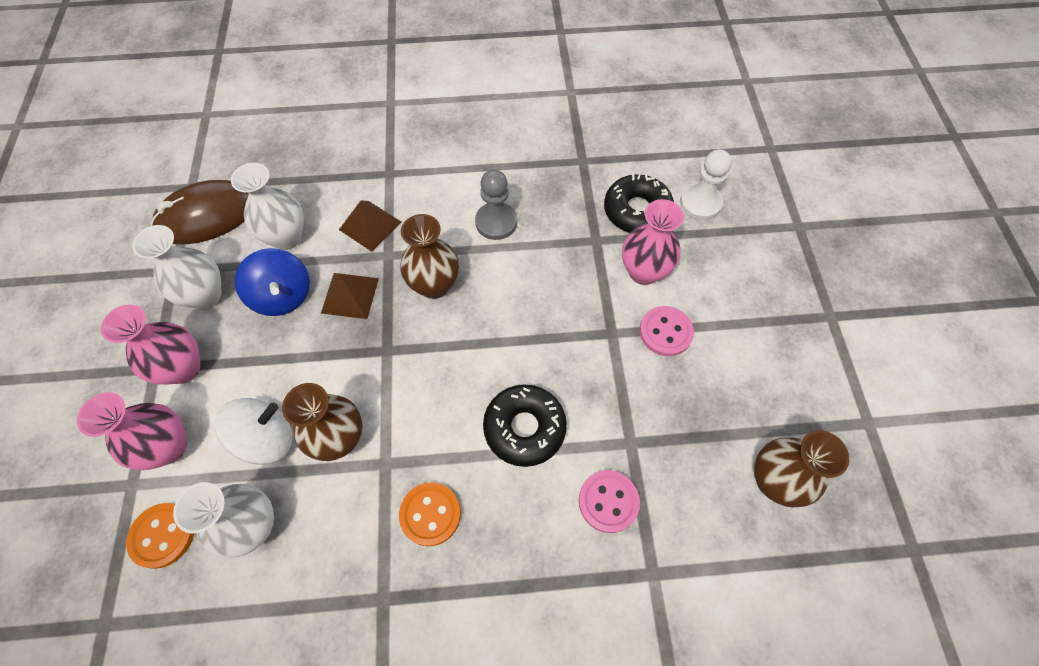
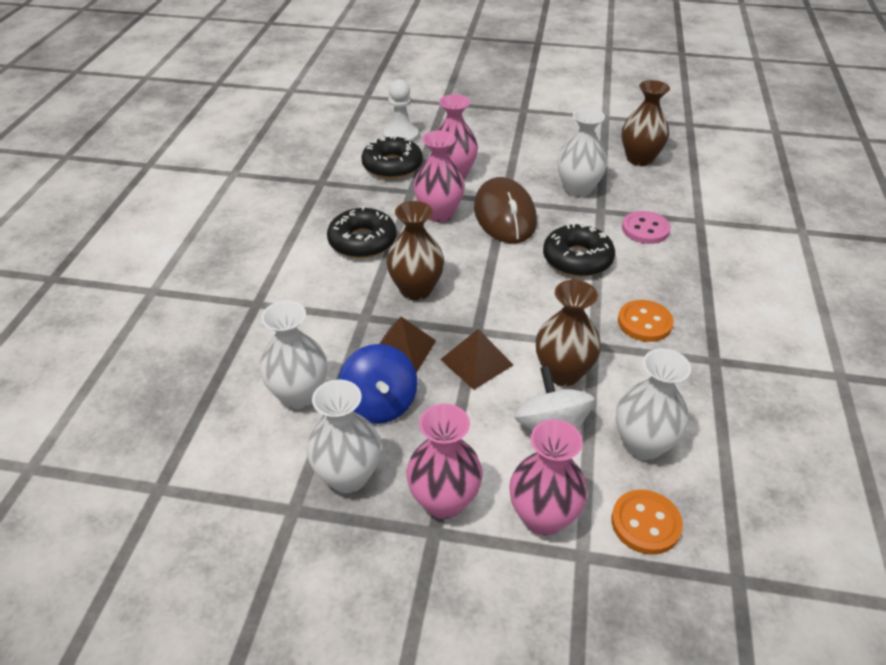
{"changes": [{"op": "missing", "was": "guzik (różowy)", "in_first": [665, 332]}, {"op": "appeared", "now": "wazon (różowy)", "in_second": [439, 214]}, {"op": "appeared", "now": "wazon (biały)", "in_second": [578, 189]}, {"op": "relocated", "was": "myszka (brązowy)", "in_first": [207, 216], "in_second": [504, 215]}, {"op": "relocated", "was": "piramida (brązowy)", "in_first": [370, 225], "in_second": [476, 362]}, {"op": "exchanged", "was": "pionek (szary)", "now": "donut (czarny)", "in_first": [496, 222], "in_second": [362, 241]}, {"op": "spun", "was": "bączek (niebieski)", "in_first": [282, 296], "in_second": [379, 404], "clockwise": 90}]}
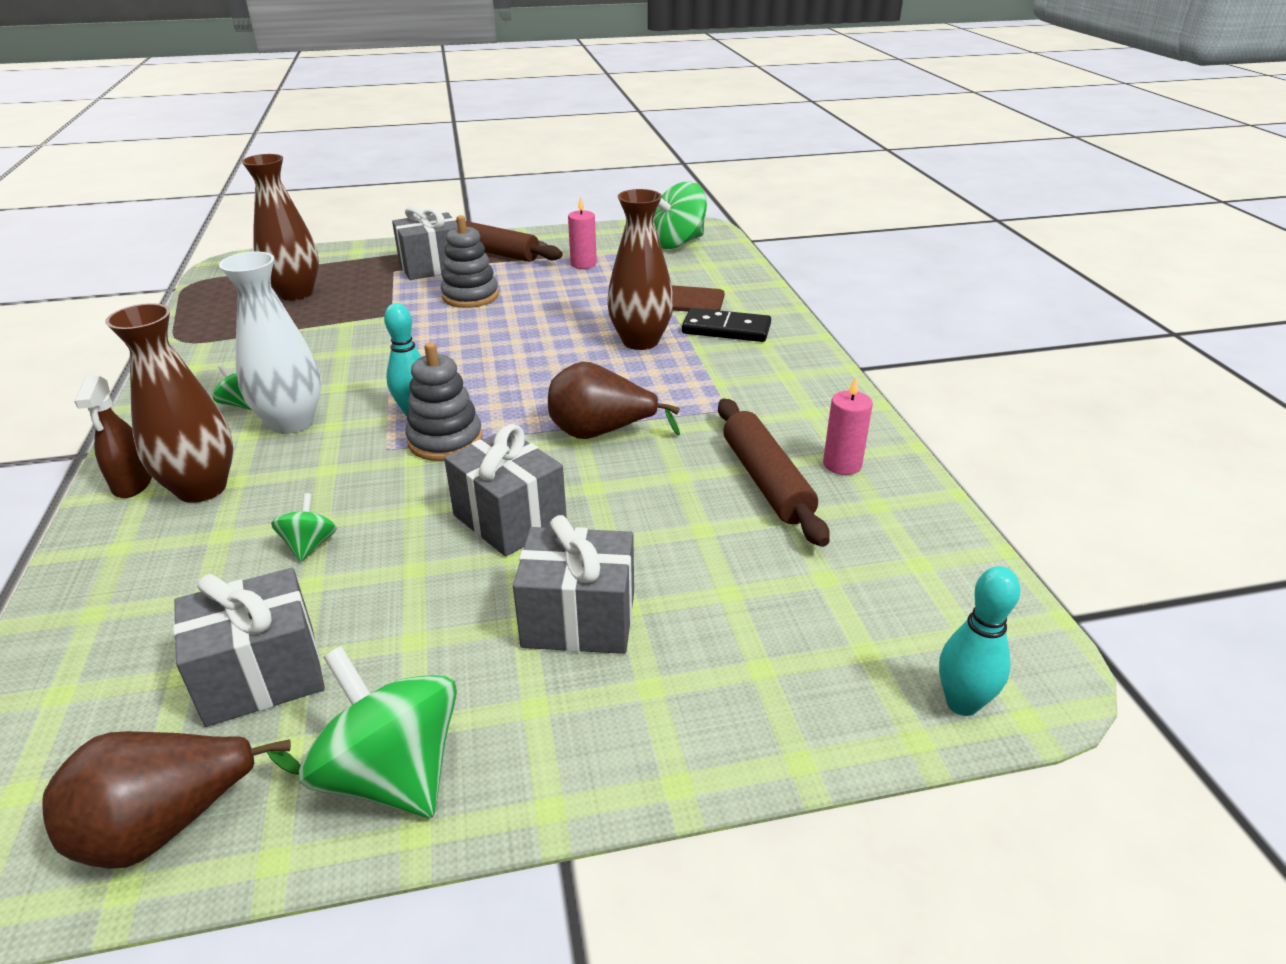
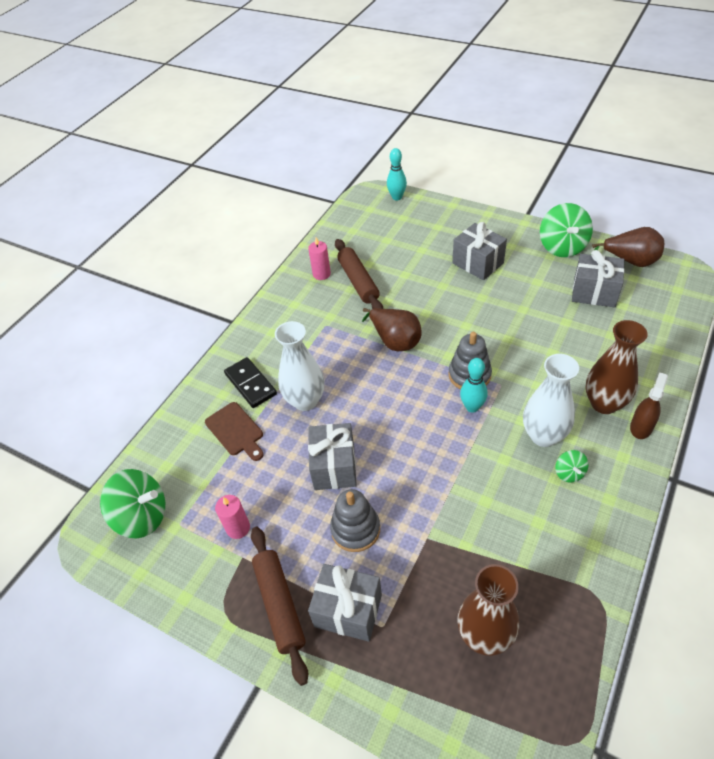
{"changes": [{"op": "missing", "was": "bączek (zielony)", "in_first": [309, 545]}, {"op": "relocated", "was": "prezent (szary)", "in_first": [510, 519], "in_second": [334, 467]}, {"op": "colour", "was": "wazon (brązowy)", "now": "wazon (biały)", "in_first": [640, 341], "in_second": [305, 401]}, {"op": "spun", "was": "wałek do ciasta (brązowy)", "in_first": [766, 481], "in_second": [358, 281], "clockwise": -45}]}
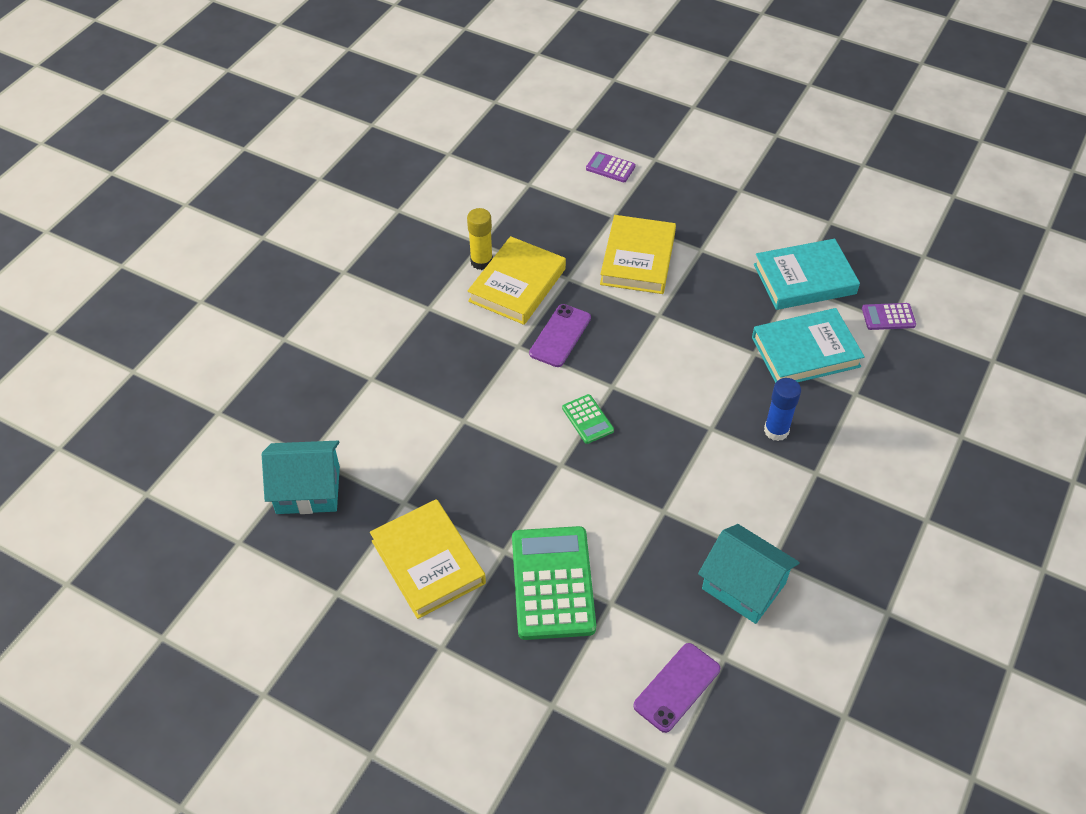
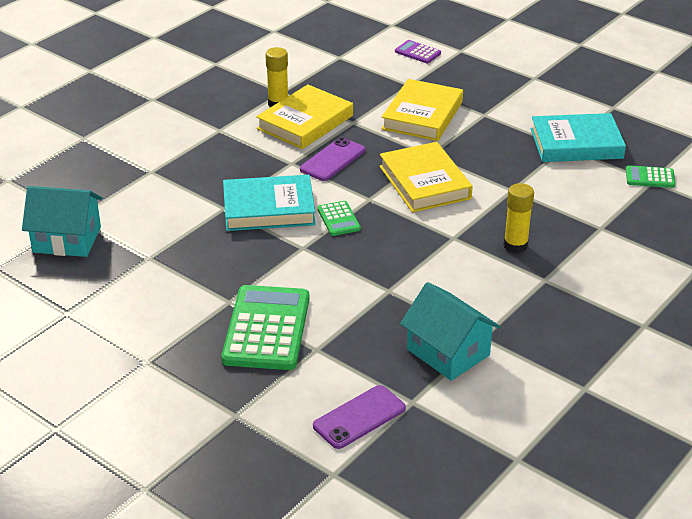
{"changes": [{"op": "relocated", "was": "książka (żółty)", "in_first": [428, 562], "in_second": [424, 182]}, {"op": "relocated", "was": "książka (turkusowy)", "in_first": [805, 352], "in_second": [269, 209]}, {"op": "colour", "was": "klej w sztyfcie (niebieski)", "now": "klej w sztyfcie (żółty)", "in_first": [776, 431], "in_second": [515, 246]}, {"op": "colour", "was": "kalkulator (fioletowy)", "now": "kalkulator (zielony)", "in_first": [888, 317], "in_second": [650, 177]}]}
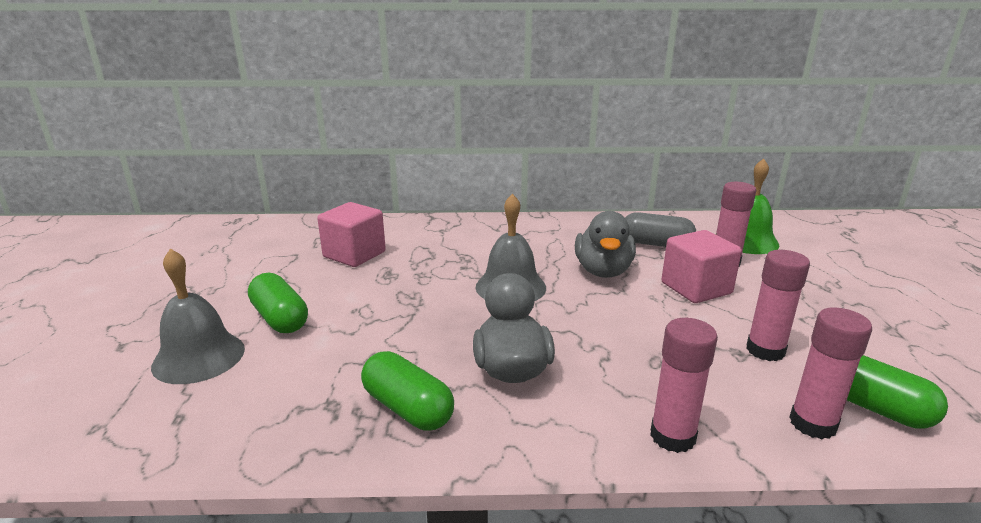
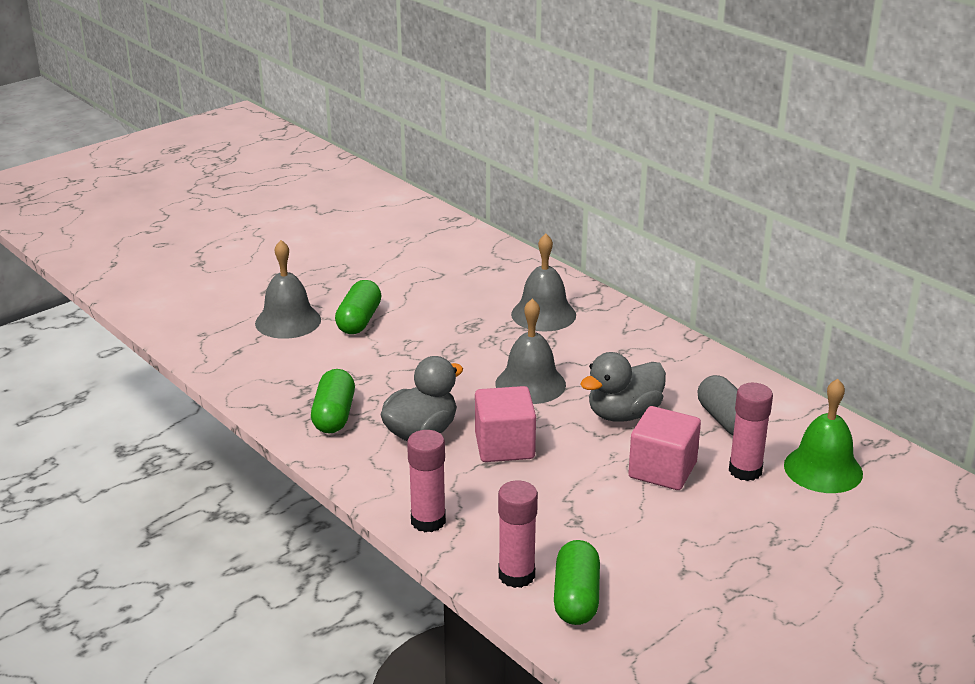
{"changes": [{"op": "missing", "was": "klej w sztyfcie (różowy)", "in_first": [765, 350]}, {"op": "appeared", "now": "dzwonek (szary)", "in_second": [543, 314]}, {"op": "relocated", "was": "sześcian (różowy)", "in_first": [354, 254], "in_second": [504, 446]}]}
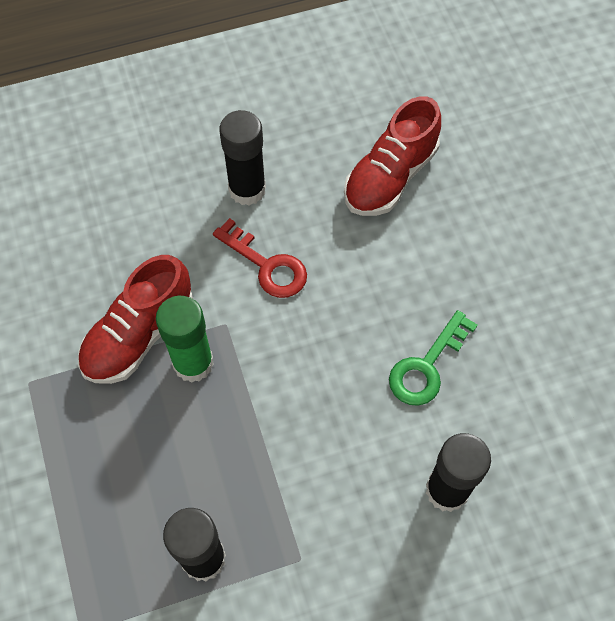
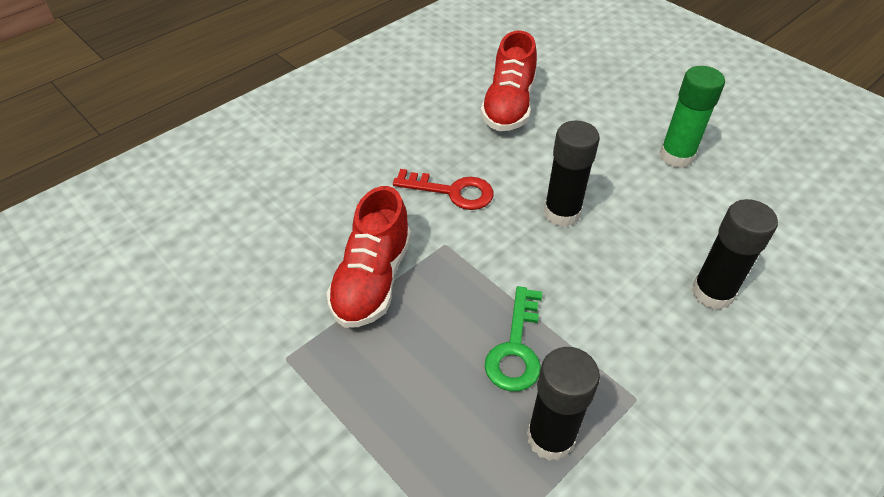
{"changes": [{"op": "relocated", "was": "klej w sztyfcie (zielony)", "in_first": [193, 363], "in_second": [676, 156]}, {"op": "relocated", "was": "klej w sztyfcie (czarny)", "in_first": [247, 189], "in_second": [562, 213]}, {"op": "relocated", "was": "klucz (zielony)", "in_first": [427, 366], "in_second": [516, 348]}]}
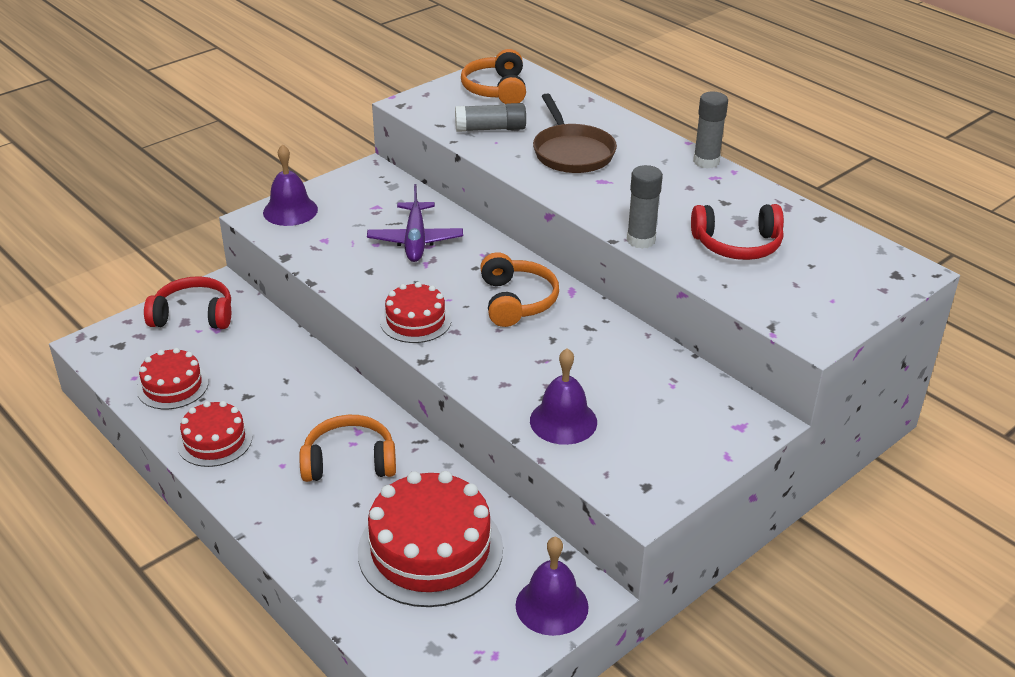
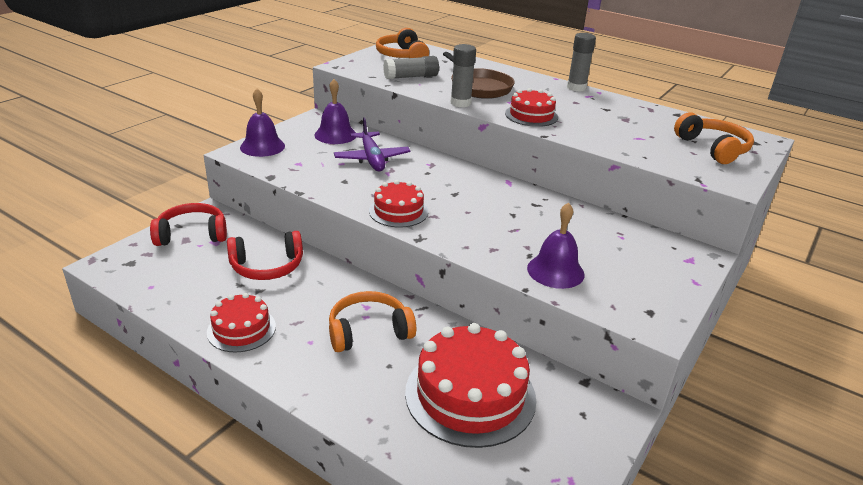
{"changes": [{"op": "relocated", "was": "tort (czerwony)", "in_first": [172, 386], "in_second": [531, 115]}, {"op": "relocated", "was": "słuchawki (pomarańczowy)", "in_first": [516, 301], "in_second": [713, 148]}, {"op": "relocated", "was": "dzwonek (fioletowy)", "in_first": [552, 606], "in_second": [335, 135]}, {"op": "relocated", "was": "klej w sztyfcie (szary)", "in_first": [641, 240], "in_second": [460, 103]}, {"op": "relocated", "was": "słuchawki (czerwony)", "in_first": [737, 245], "in_second": [267, 266]}]}
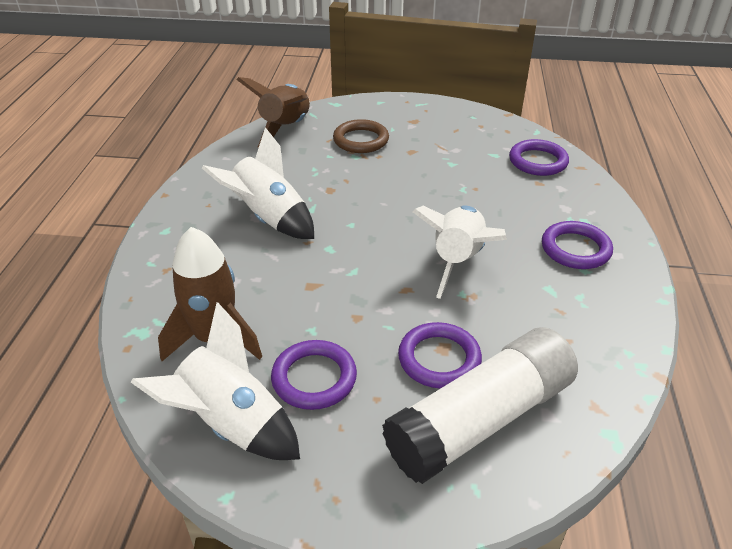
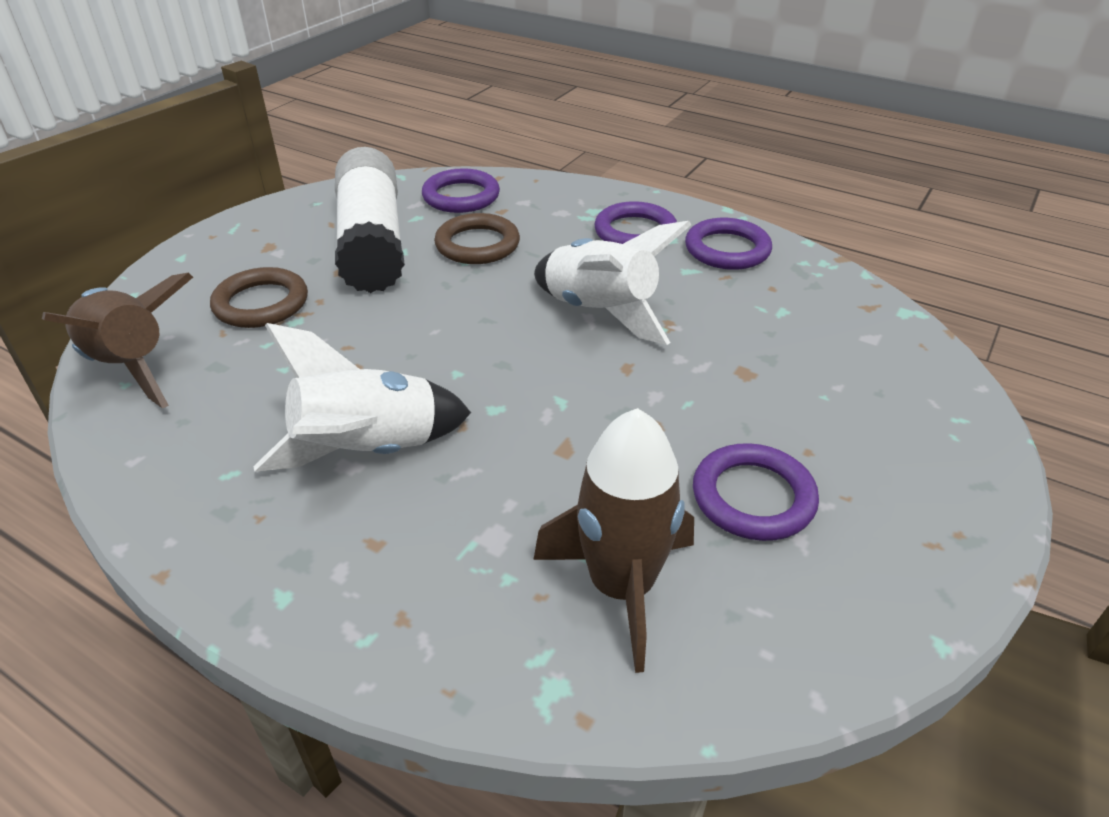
{"changes": [{"op": "missing", "was": "rakieta (biały)", "in_first": [231, 424]}, {"op": "appeared", "now": "pierścień (brązowy)", "in_second": [477, 244]}, {"op": "relocated", "was": "klej w sztyfcie (biały)", "in_first": [481, 419], "in_second": [372, 242]}, {"op": "relocated", "was": "pierścień (fioletowy)", "in_first": [439, 359], "in_second": [727, 249]}]}
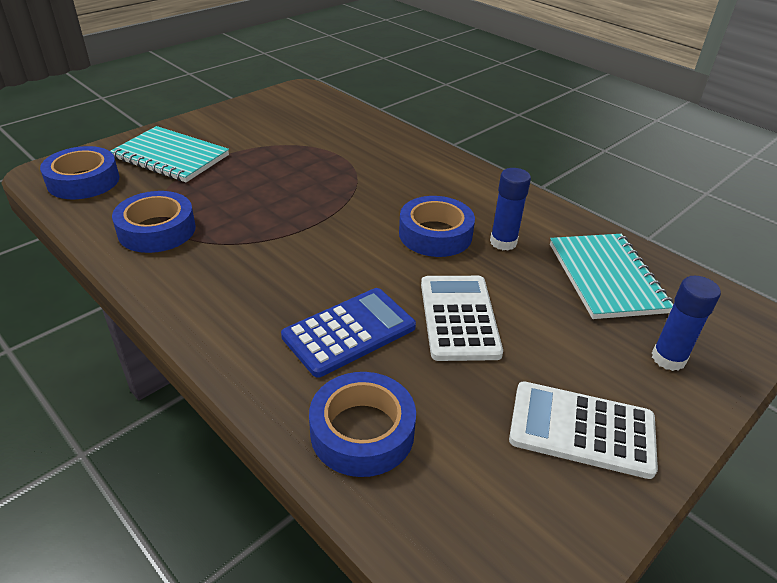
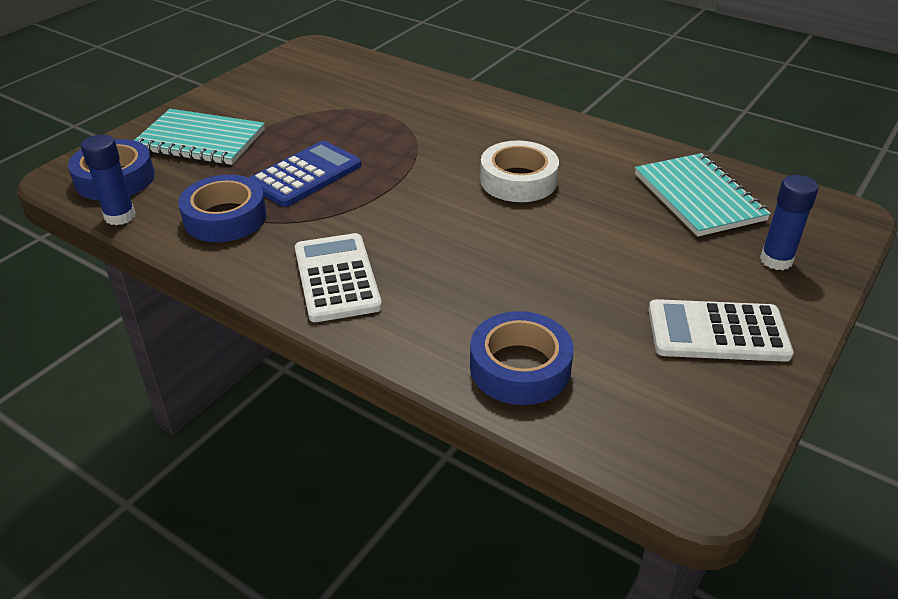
{"changes": [{"op": "relocated", "was": "kalkulator (niebieski)", "in_first": [349, 332], "in_second": [305, 175]}, {"op": "relocated", "was": "kalkulator (biały)", "in_first": [459, 318], "in_second": [337, 278]}, {"op": "relocated", "was": "klej w sztyfcie (niebieski)", "in_first": [503, 242], "in_second": [120, 216]}, {"op": "colour", "was": "taśma klejąca (niebieski)", "now": "taśma klejąca (biały)", "in_first": [435, 234], "in_second": [518, 180]}]}
